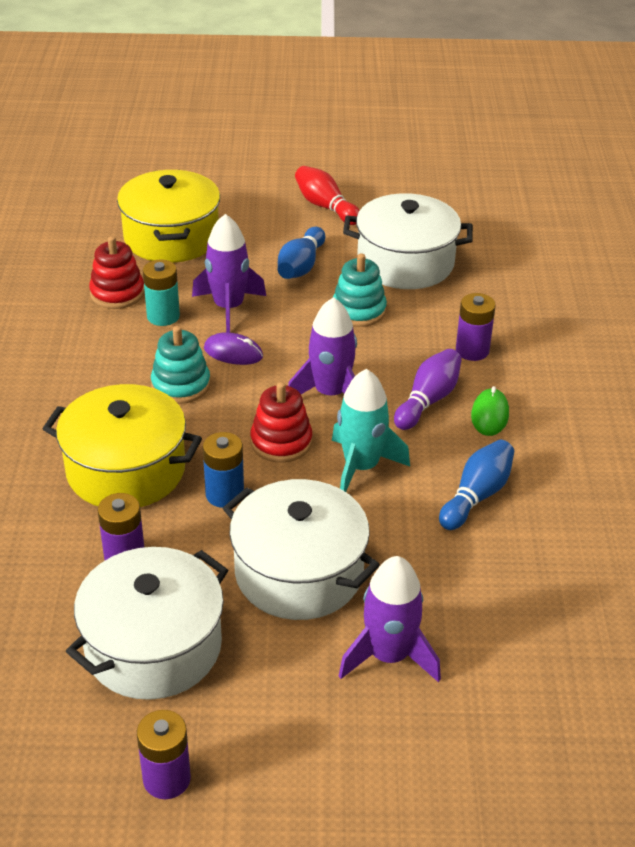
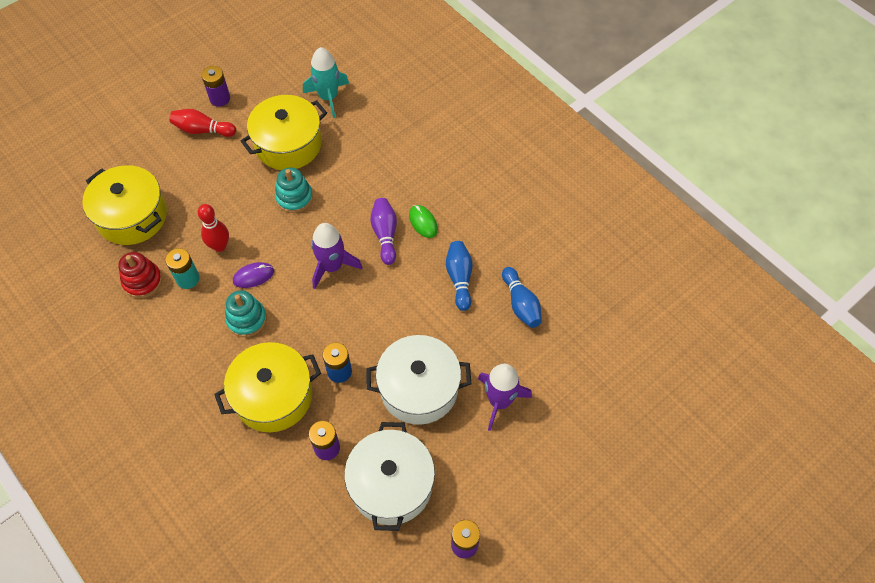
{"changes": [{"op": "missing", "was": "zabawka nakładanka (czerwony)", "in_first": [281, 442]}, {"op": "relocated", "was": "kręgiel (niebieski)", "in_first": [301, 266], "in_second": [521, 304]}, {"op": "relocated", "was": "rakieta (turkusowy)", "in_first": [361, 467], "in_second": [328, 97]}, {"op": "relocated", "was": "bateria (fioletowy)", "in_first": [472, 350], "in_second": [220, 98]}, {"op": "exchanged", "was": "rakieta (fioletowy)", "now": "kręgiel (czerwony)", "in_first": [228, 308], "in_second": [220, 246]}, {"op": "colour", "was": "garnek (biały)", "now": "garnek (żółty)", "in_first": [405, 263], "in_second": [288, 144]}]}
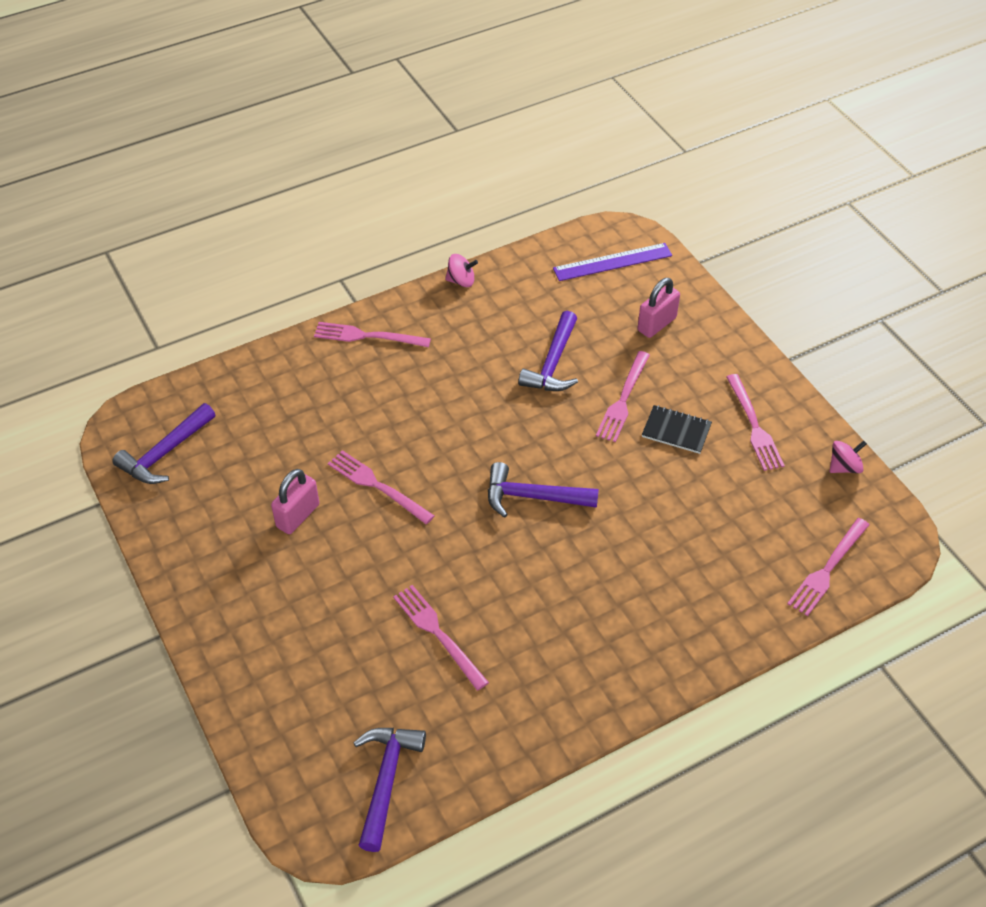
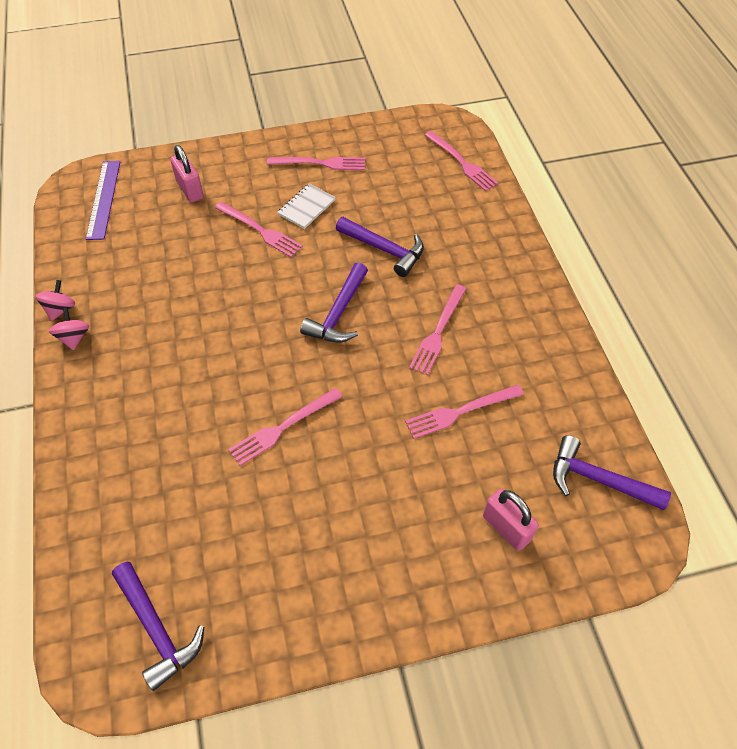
{"changes": [{"op": "relocated", "was": "kłódka (różowy)", "in_first": [298, 516], "in_second": [506, 528]}, {"op": "relocated", "was": "widelec (różowy)", "in_first": [367, 336], "in_second": [438, 332]}, {"op": "relocated", "was": "młotek (fioletowy)", "in_first": [553, 363], "in_second": [384, 250]}, {"op": "relocated", "was": "bączek (różowy)", "in_first": [844, 467], "in_second": [74, 338]}, {"op": "colour", "was": "zeszyt (czarny)", "now": "zeszyt (biały)", "in_first": [676, 431], "in_second": [306, 207]}]}
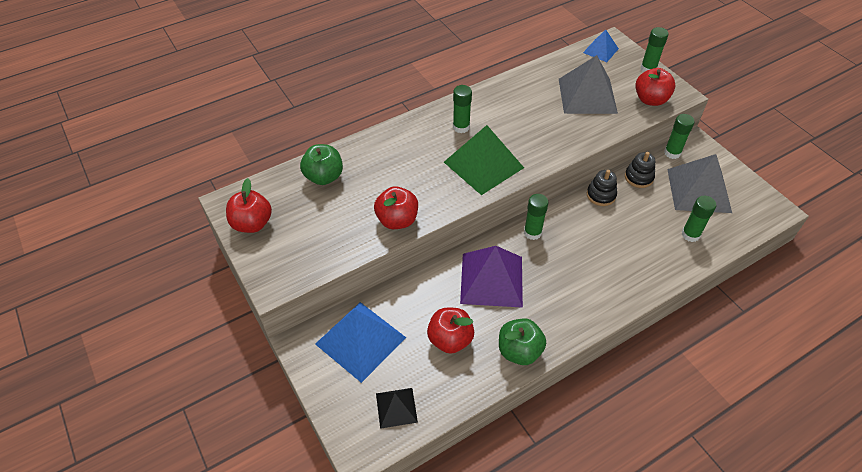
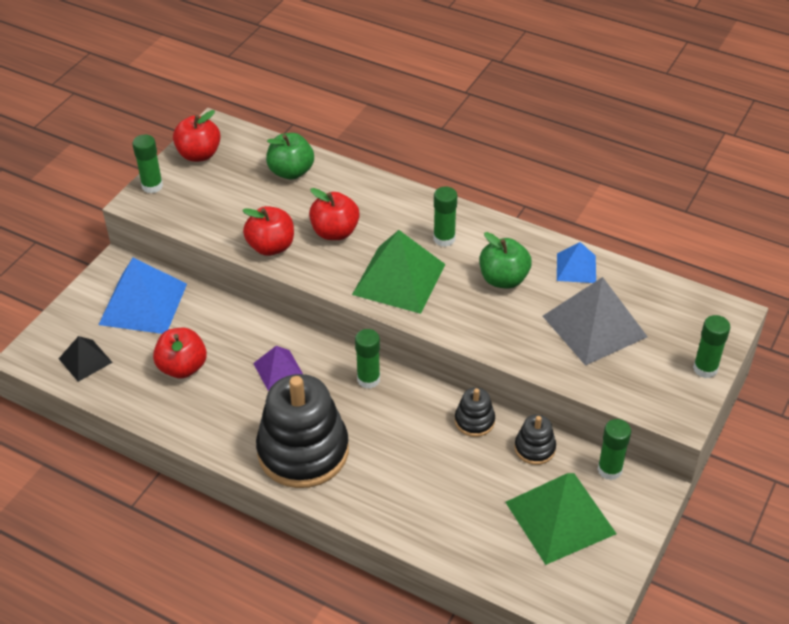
{"changes": [{"op": "appeared", "now": "zabawka nakładanka (czarny)", "in_second": [303, 451]}, {"op": "relocated", "was": "jabłko (zielony)", "in_first": [519, 351], "in_second": [503, 279]}, {"op": "relocated", "was": "piramida (niebieski)", "in_first": [600, 50], "in_second": [576, 268]}, {"op": "relocated", "was": "jabłko (czerwony)", "in_first": [650, 100], "in_second": [335, 232]}, {"op": "relocated", "was": "klej w sztyfcie (zielony)", "in_first": [690, 234], "in_second": [152, 186]}, {"op": "colour", "was": "piramida (szary)", "now": "piramida (zielony)", "in_first": [698, 190], "in_second": [560, 517]}, {"op": "size", "was": "piramida (fioletowy)", "in_first": [491, 279], "in_second": [278, 370], "ratio": 0.54}]}
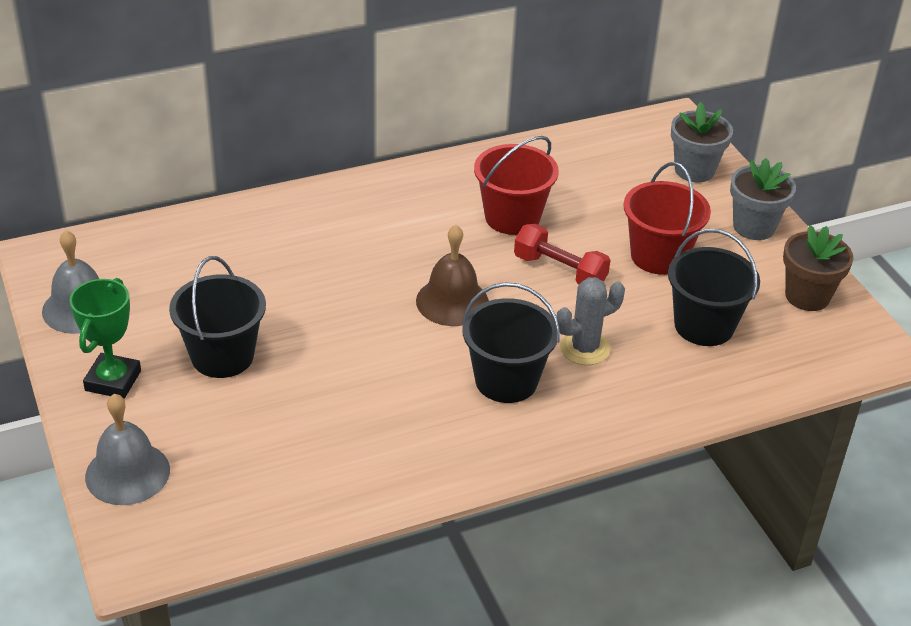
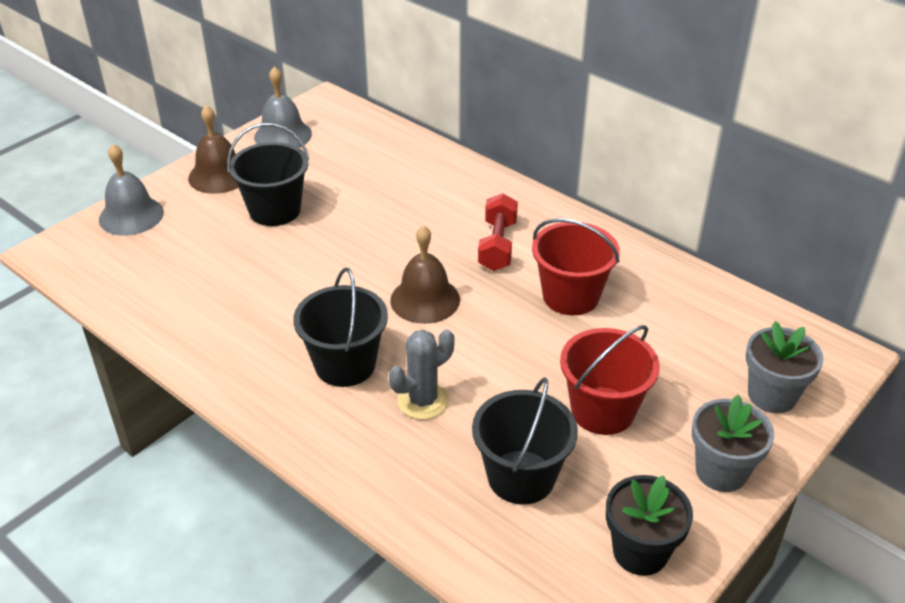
{"changes": [{"op": "relocated", "was": "hantel (czerwony)", "in_first": [560, 271], "in_second": [497, 245]}, {"op": "exchanged", "was": "puchar (zielony)", "now": "dzwonek (brązowy)", "in_first": [113, 381], "in_second": [219, 175]}, {"op": "colour", "was": "doniczka (brązowy)", "now": "doniczka (czarny)", "in_first": [807, 296], "in_second": [640, 552]}, {"op": "spun", "was": "kaktus (szary)", "in_first": [584, 348], "in_second": [423, 401], "clockwise": -75}]}
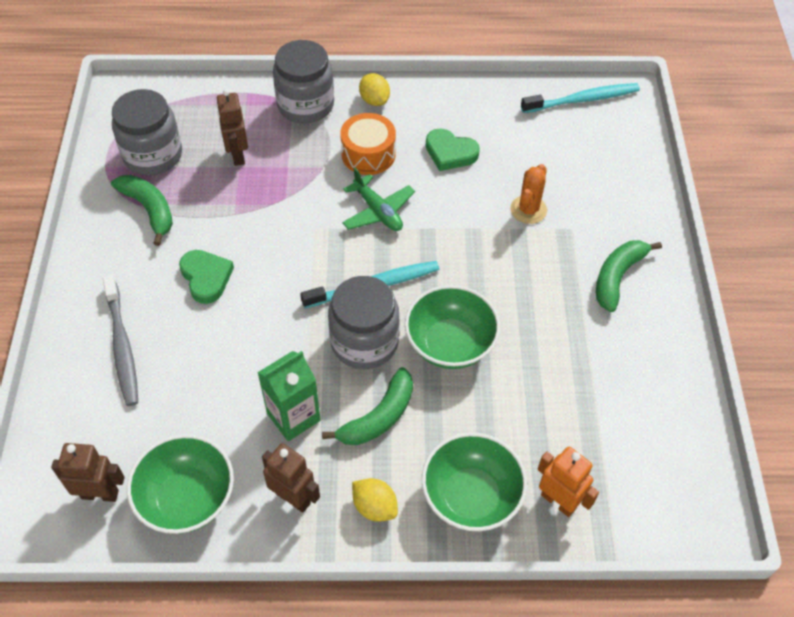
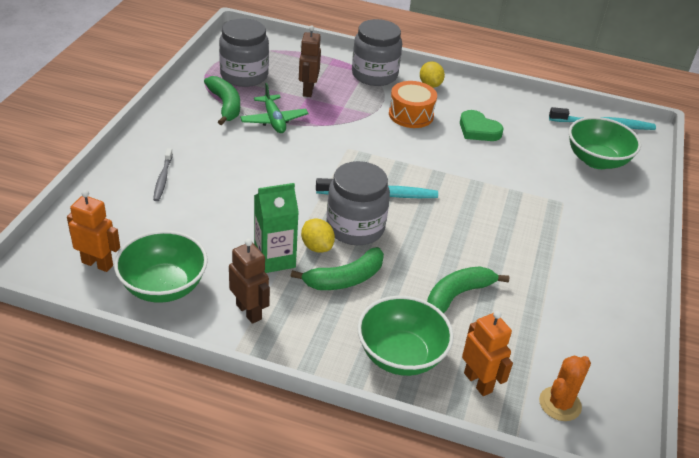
{"changes": [{"op": "missing", "was": "serce (zielony)", "in_first": [206, 278]}, {"op": "relocated", "was": "samolot (zielony)", "in_first": [378, 211], "in_second": [274, 120]}, {"op": "relocated", "was": "cytryna (żółty)", "in_first": [374, 507], "in_second": [317, 247]}, {"op": "relocated", "was": "miska (zielony)", "in_first": [450, 344], "in_second": [596, 160]}, {"op": "relocated", "was": "kaktus (pomarańczowy)", "in_first": [528, 210], "in_second": [560, 404]}, {"op": "relocated", "was": "banan (zielony)", "in_first": [617, 277], "in_second": [457, 295]}, {"op": "colour", "was": "robot (brązowy)", "now": "robot (pomarańczowy)", "in_first": [100, 494], "in_second": [97, 264]}, {"op": "size", "was": "szczoteczka do zębów (szary)", "in_first": [122, 346], "in_second": [163, 179], "ratio": 0.61}]}
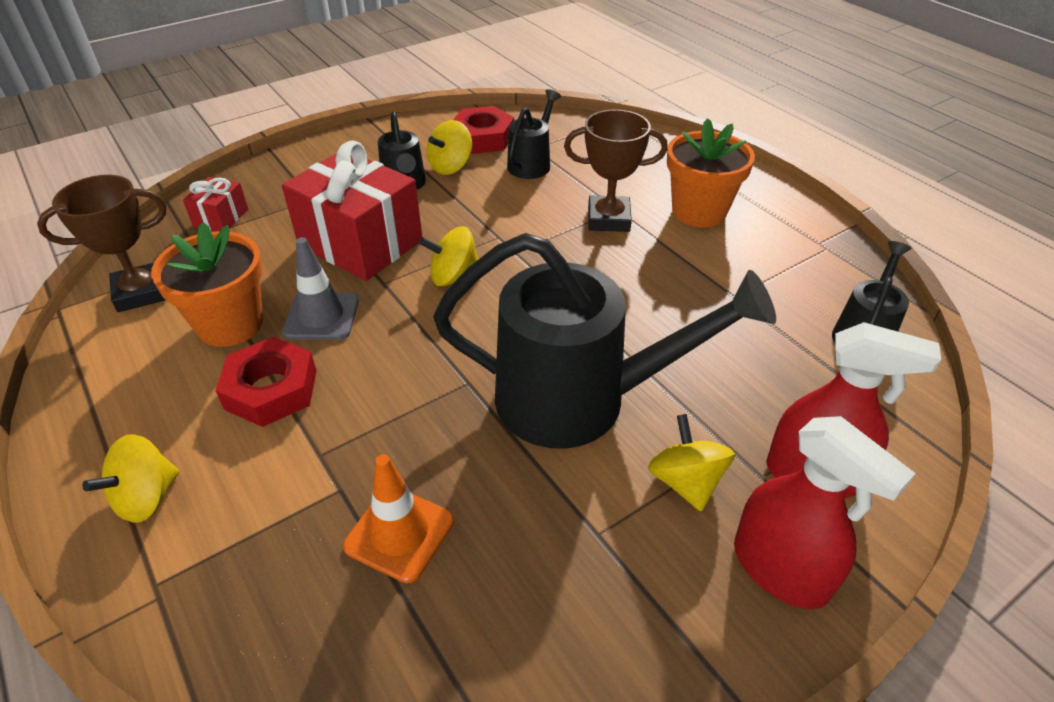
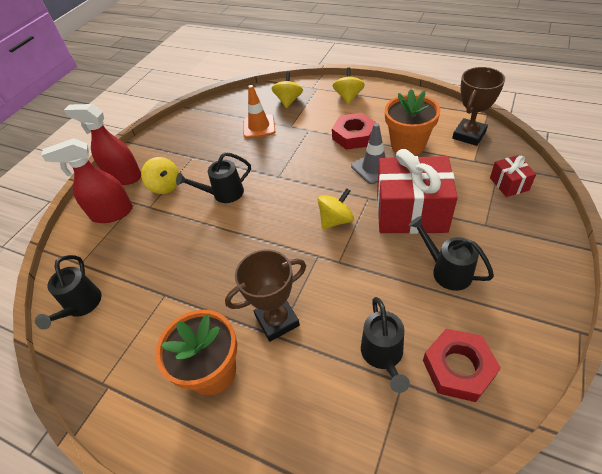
{"changes": [{"op": "relocated", "was": "bączek (żółty)", "in_first": [451, 166], "in_second": [288, 101]}, {"op": "size", "was": "konewka (czarny)", "in_first": [581, 400], "in_second": [223, 194], "ratio": 0.48}]}
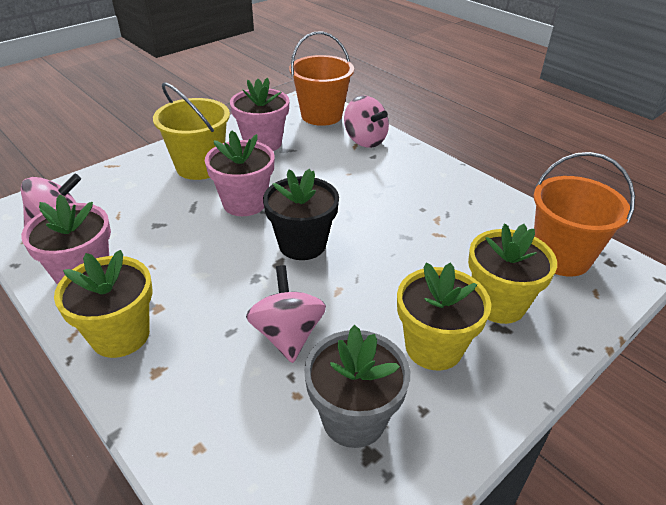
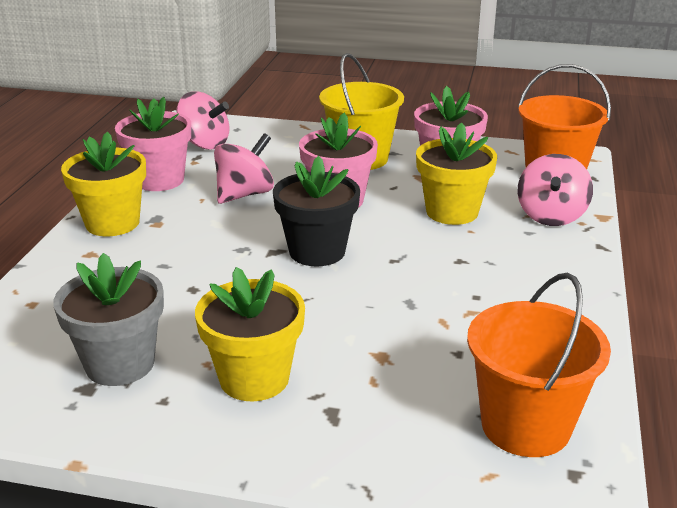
{"changes": [{"op": "relocated", "was": "bączek (różowy)", "in_first": [287, 335], "in_second": [244, 194]}, {"op": "relocated", "was": "doniczka (żółty)", "in_first": [498, 304], "in_second": [452, 212]}]}
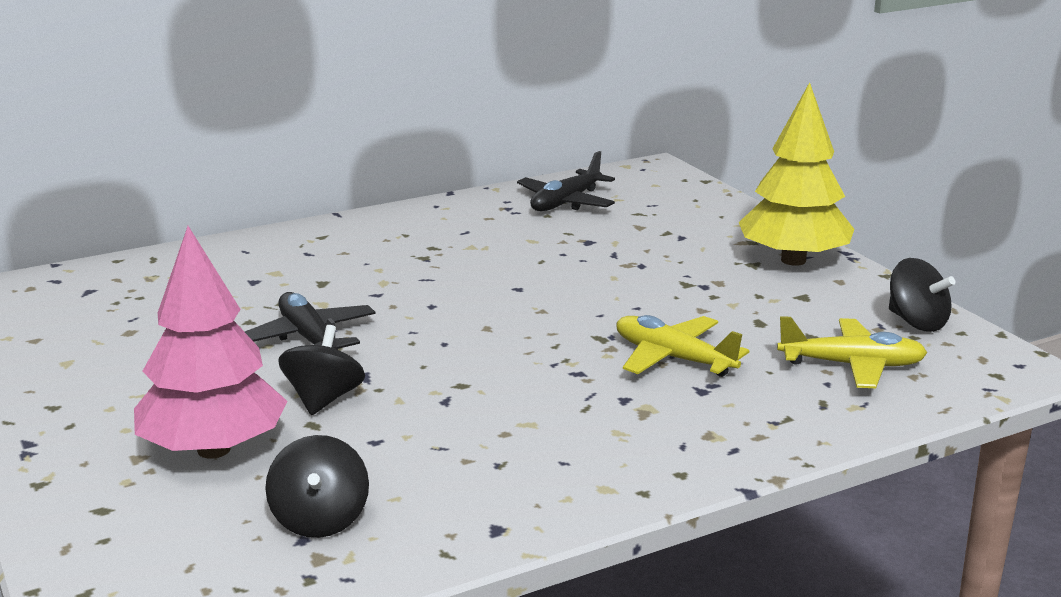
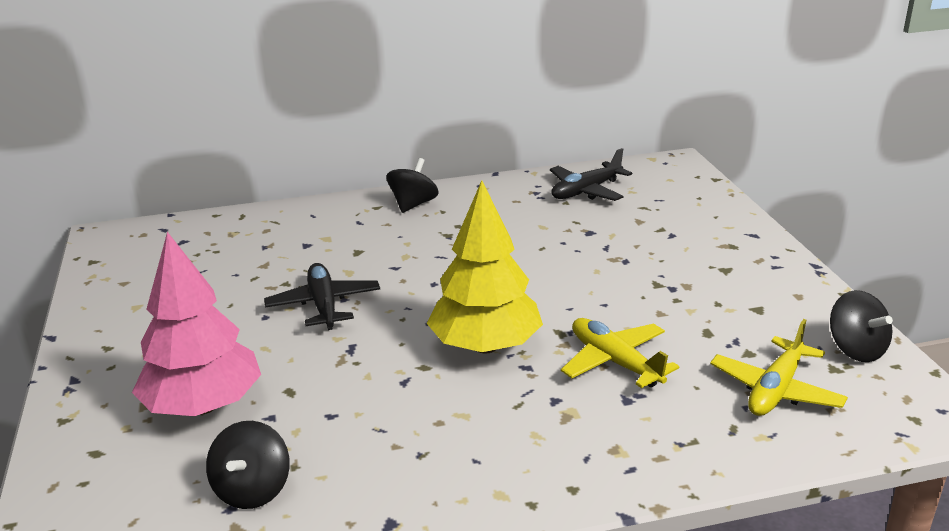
{"changes": [{"op": "relocated", "was": "bączek (czarny)", "in_first": [323, 399], "in_second": [413, 204]}, {"op": "relocated", "was": "drzewko (żółty)", "in_first": [793, 260], "in_second": [485, 346]}, {"op": "spun", "was": "samolot (żółty)", "in_first": [852, 365], "in_second": [776, 390], "clockwise": 105}]}
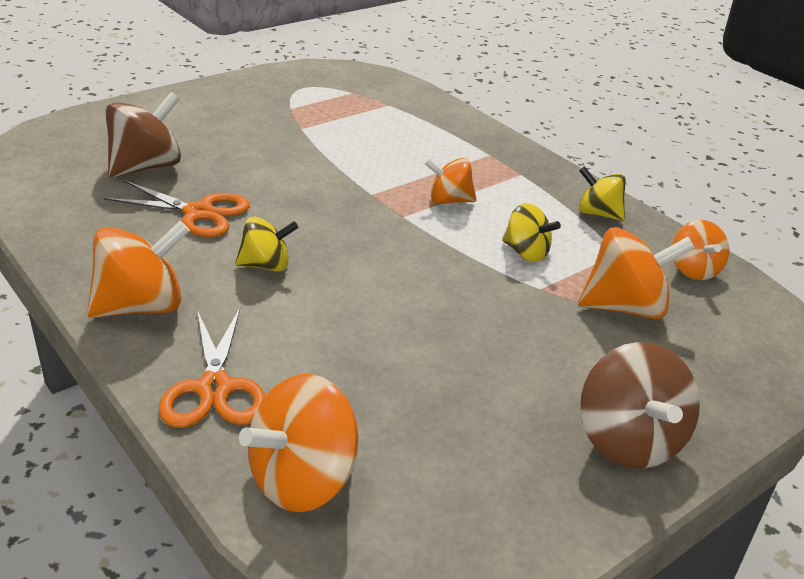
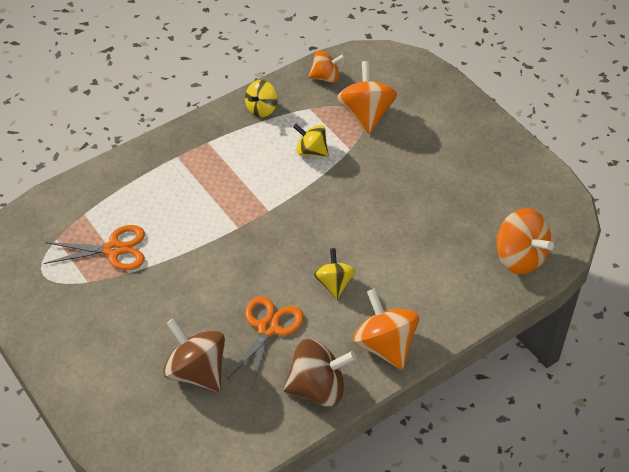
{"changes": [{"op": "missing", "was": "bączek (pomarańczowy)", "in_first": [449, 200]}, {"op": "relocated", "was": "nożyczki (pomarańczowy)", "in_first": [214, 388], "in_second": [114, 250]}, {"op": "relocated", "was": "bączek (brązowy)", "in_first": [628, 441], "in_second": [318, 388]}, {"op": "spun", "was": "bączek (żółty)", "in_first": [526, 252], "in_second": [311, 151], "clockwise": -105}]}
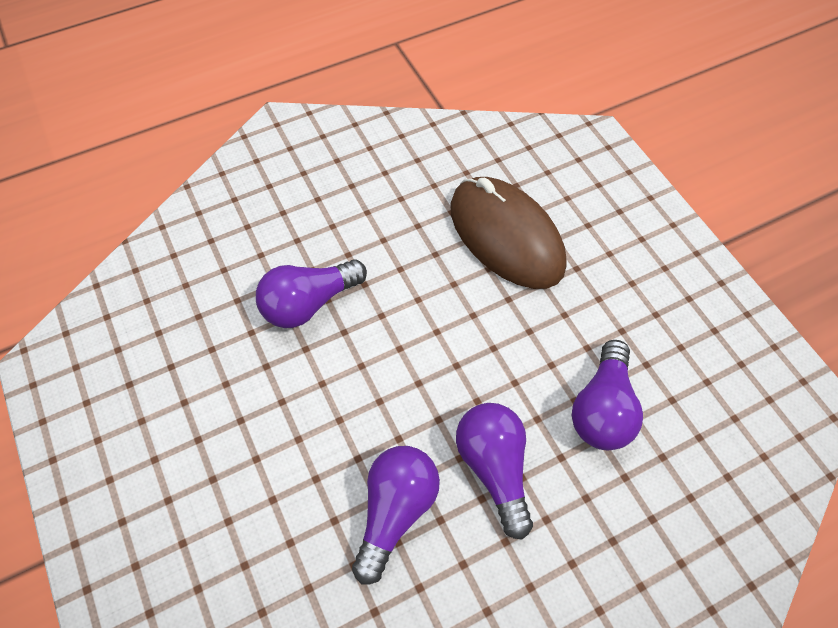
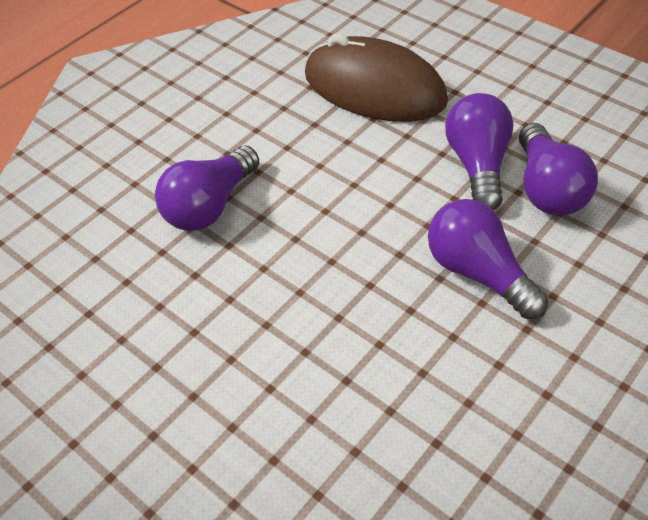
{"changes": [{"op": "relocated", "was": "żarówka (fioletowy)", "in_first": [395, 511], "in_second": [477, 165]}]}
